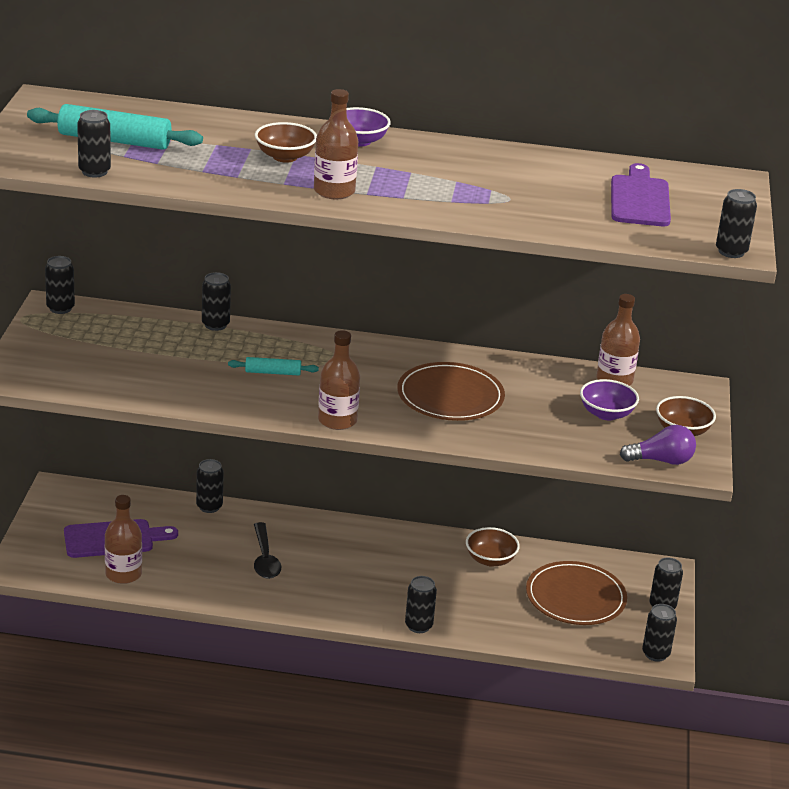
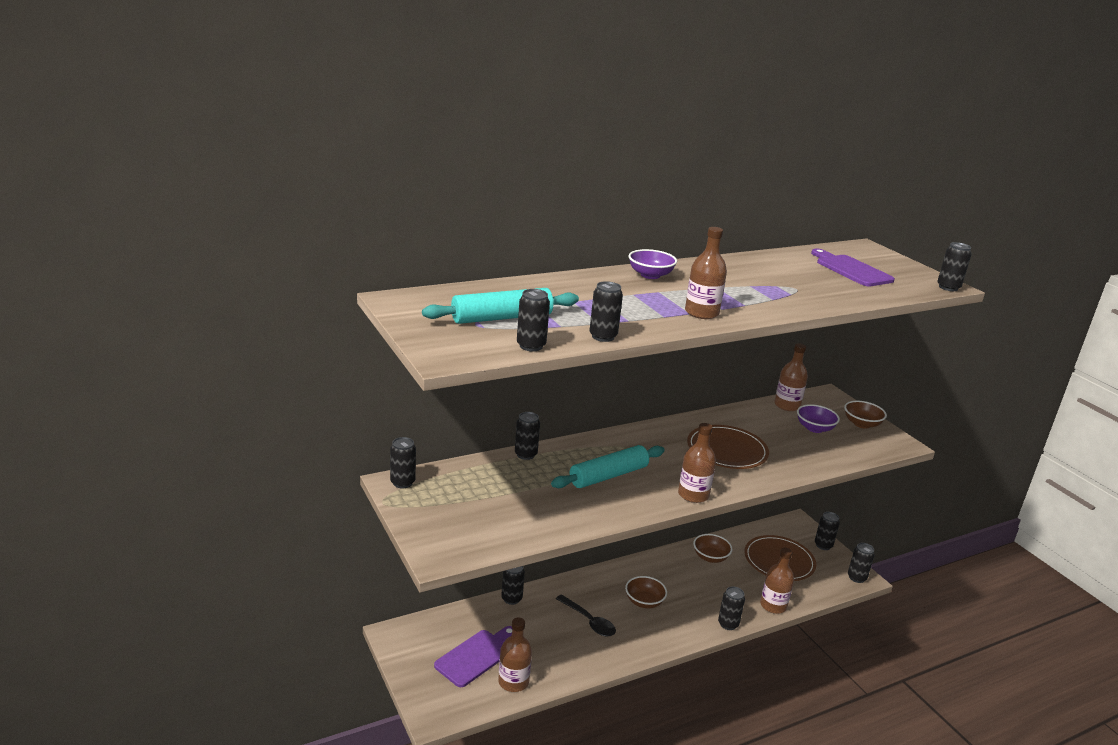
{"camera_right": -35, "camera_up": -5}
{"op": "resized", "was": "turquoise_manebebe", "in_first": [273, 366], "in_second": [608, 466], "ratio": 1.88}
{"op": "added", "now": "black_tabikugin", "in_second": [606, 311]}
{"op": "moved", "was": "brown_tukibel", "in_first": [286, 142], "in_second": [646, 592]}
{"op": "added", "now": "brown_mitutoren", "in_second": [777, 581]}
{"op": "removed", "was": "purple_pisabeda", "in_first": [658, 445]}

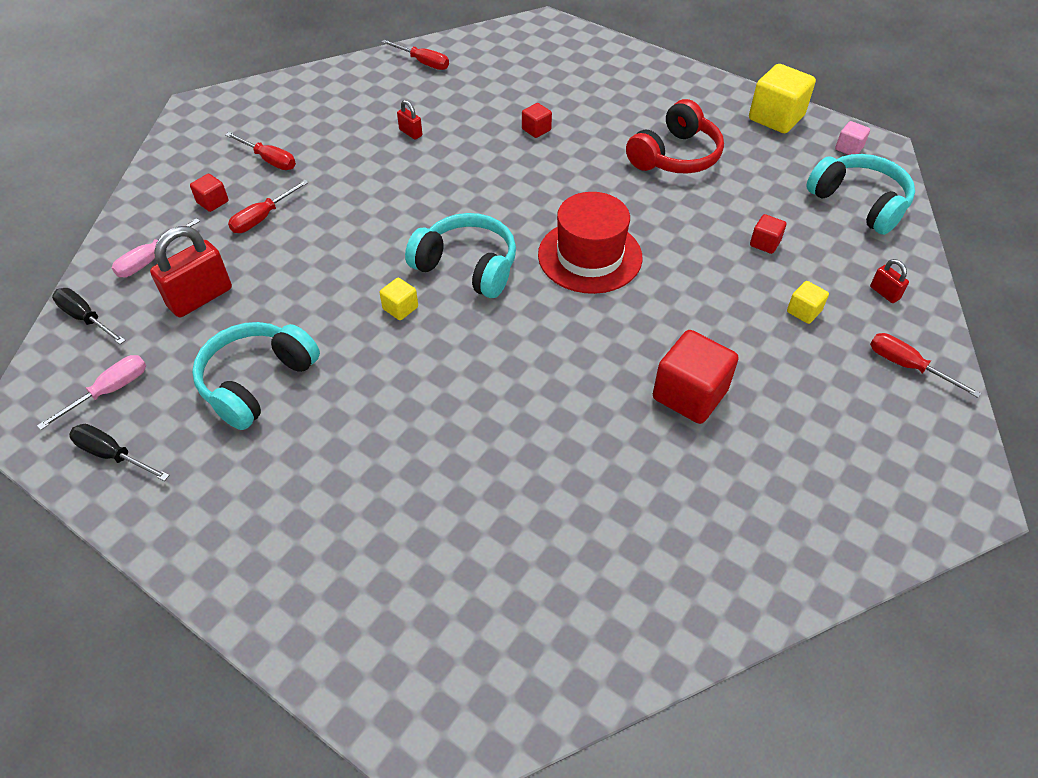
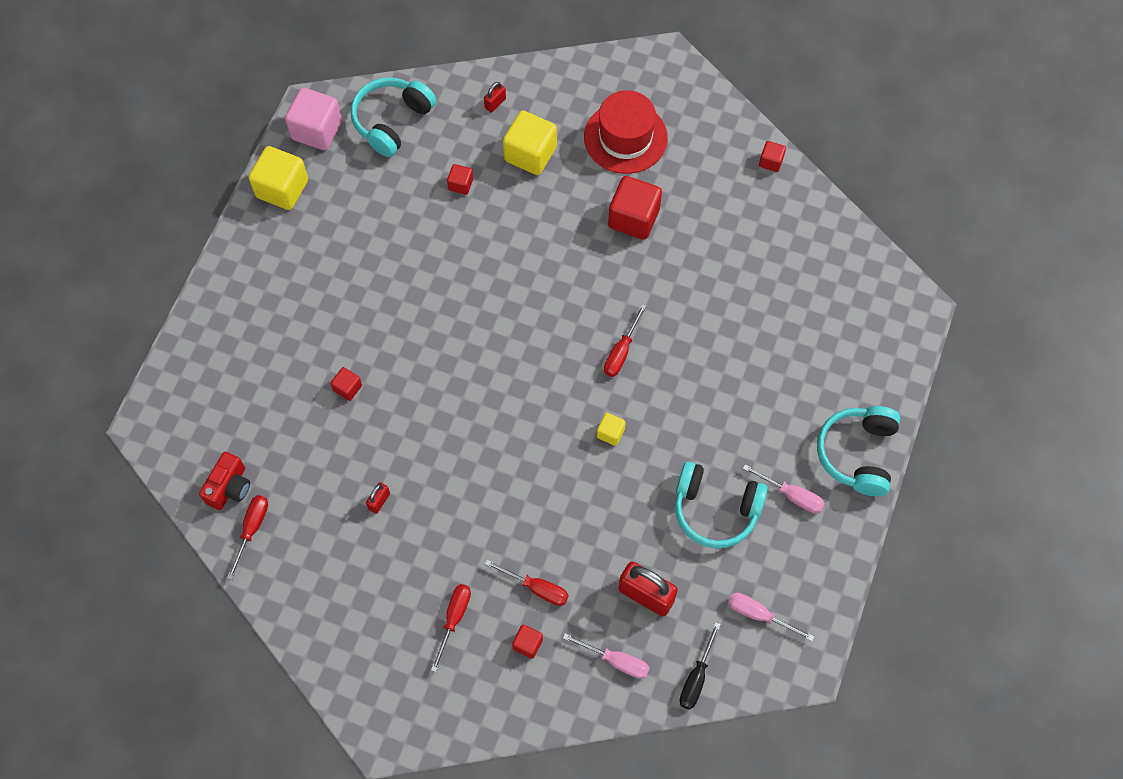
{"camera_right": -105, "camera_up": 15}
{"op": "added", "now": "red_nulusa", "in_second": [224, 481]}
{"op": "resized", "was": "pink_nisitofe", "in_first": [852, 138], "in_second": [313, 119], "ratio": 2.0}
{"op": "resized", "was": "yellow_nisitofe", "in_first": [808, 302], "in_second": [530, 143], "ratio": 2.0}
{"op": "moved", "was": "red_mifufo", "in_first": [590, 243], "in_second": [626, 132]}
{"op": "moved", "was": "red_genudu", "in_first": [925, 365], "in_second": [625, 340]}
{"op": "added", "now": "pink_genudu", "in_second": [784, 488]}
{"op": "added", "now": "red_nisitofe", "in_second": [772, 156]}
{"op": "moved", "was": "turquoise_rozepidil", "in_first": [460, 255], "in_second": [858, 451]}
{"op": "removed", "was": "black_genudu", "in_first": [119, 452]}
{"op": "removed", "was": "red_rozepidil", "in_first": [675, 136]}

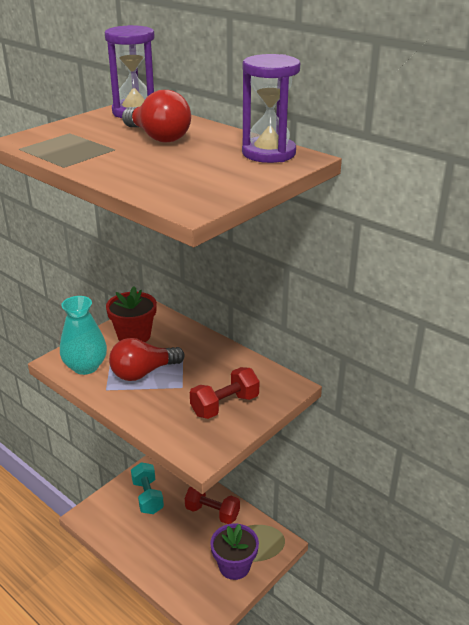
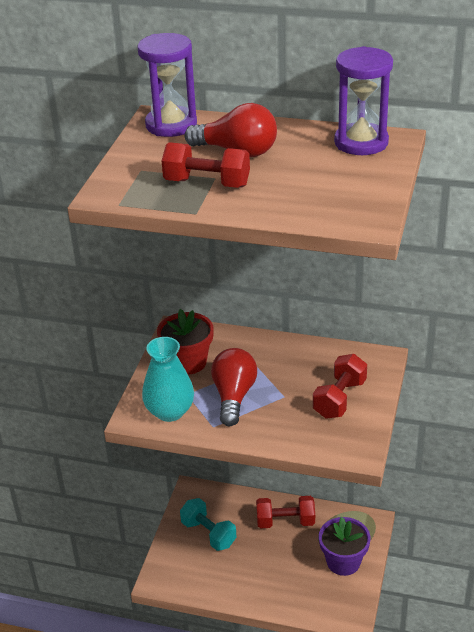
{"camera_right": -25, "camera_up": 5}
{"op": "added", "now": "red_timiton", "in_second": [206, 165]}
{"op": "turned", "was": "red_pisabeda", "in_first": [146, 359], "in_second": [234, 387], "clockwise": 150}

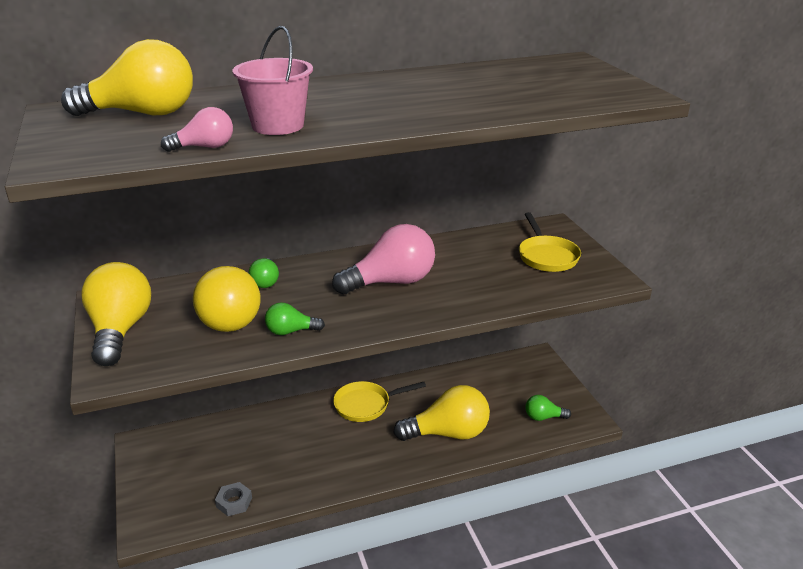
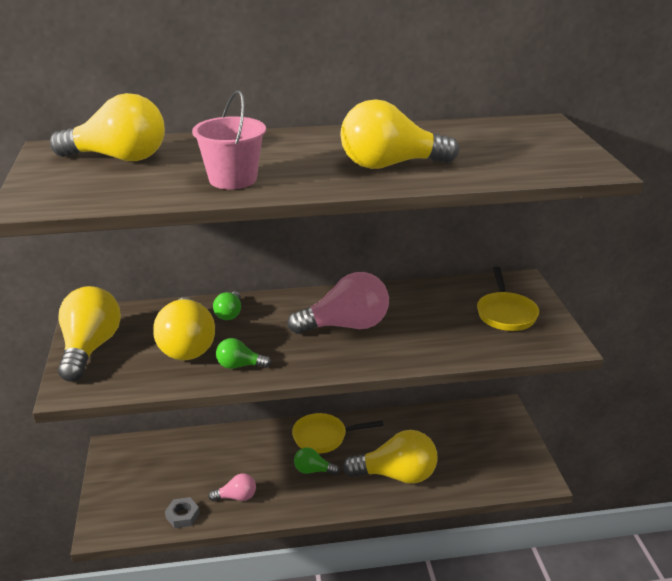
{"camera_right": 10, "camera_up": 0}
{"op": "moved", "was": "pink_pisabeda", "in_first": [197, 129], "in_second": [232, 487]}
{"op": "moved", "was": "green_pisabeda", "in_first": [548, 408], "in_second": [317, 461]}
{"op": "added", "now": "yellow_pisabeda", "in_second": [400, 134]}

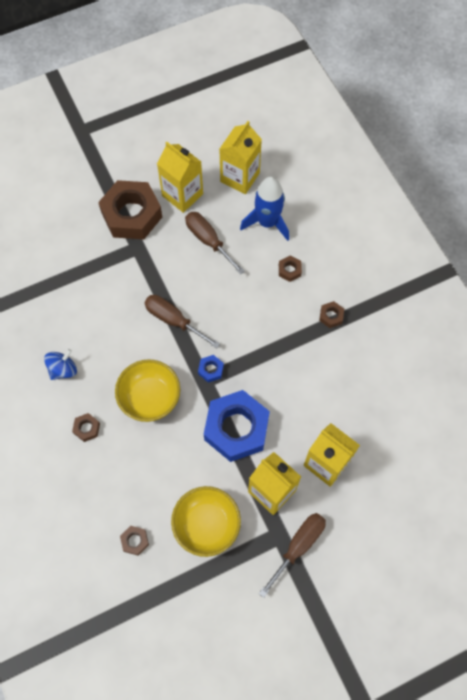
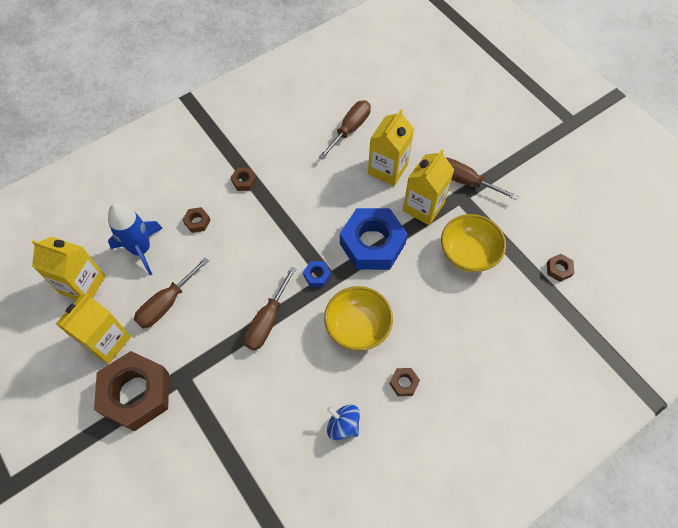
{"camera_right": -100, "camera_up": -5}
{"op": "added", "now": "brown_genudu", "in_second": [345, 129]}
{"op": "moved", "was": "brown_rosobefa", "in_first": [134, 541], "in_second": [560, 268]}

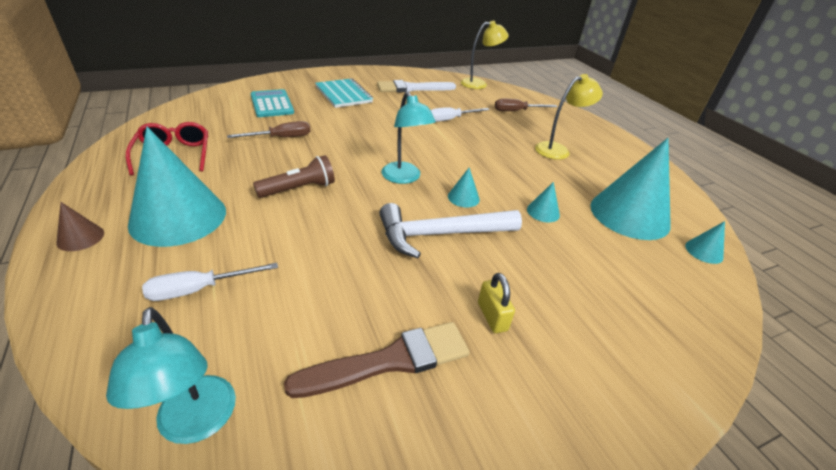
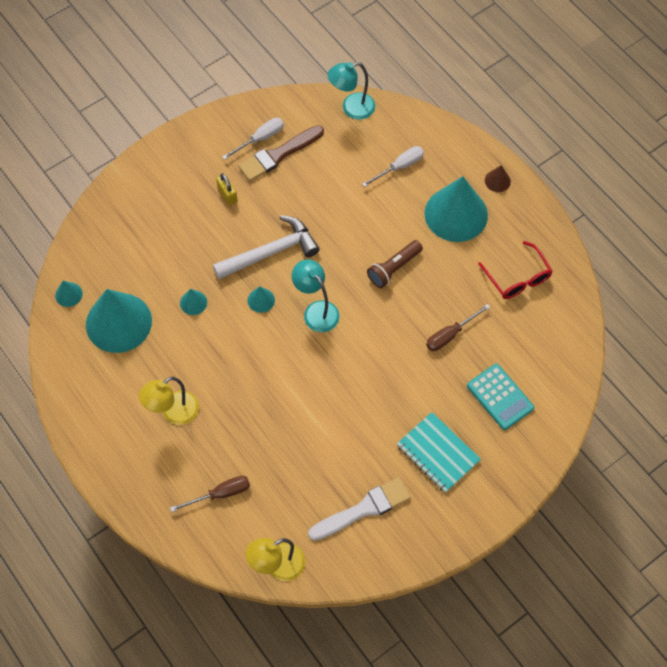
{"camera_right": 170, "camera_up": 25}
{"op": "moved", "was": "white_genudu", "in_first": [460, 114], "in_second": [253, 139]}
{"op": "turned", "was": "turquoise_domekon", "in_first": [171, 375], "in_second": [351, 91], "clockwise": -75}

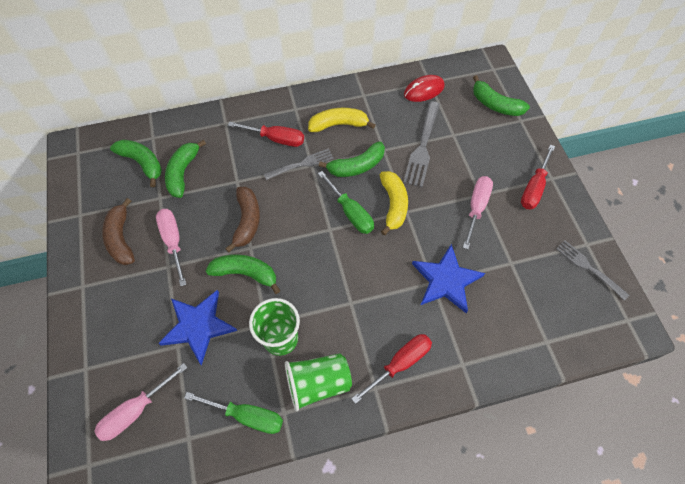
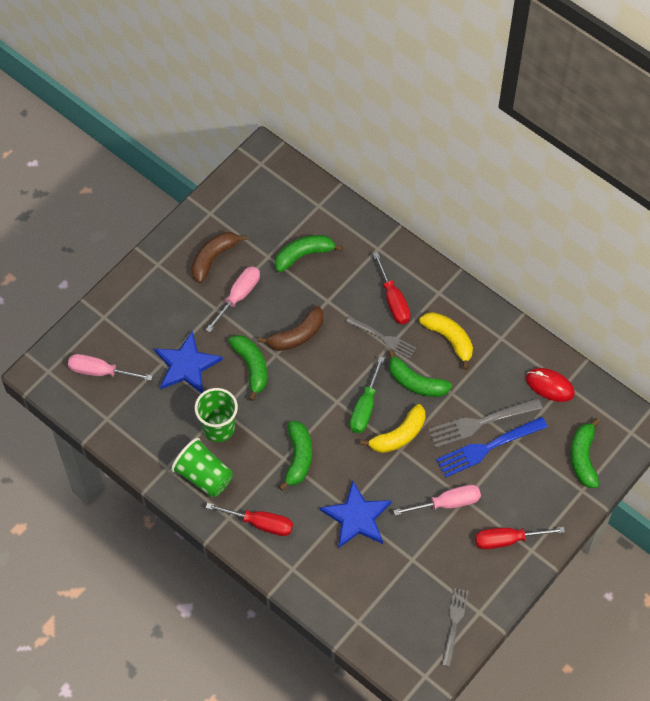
{"camera_right": 55, "camera_up": 0}
{"op": "moved", "was": "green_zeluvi", "in_first": [136, 163], "in_second": [295, 456]}
{"op": "added", "now": "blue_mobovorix", "in_second": [492, 447]}
{"op": "removed", "was": "green_genudu", "in_first": [233, 413]}

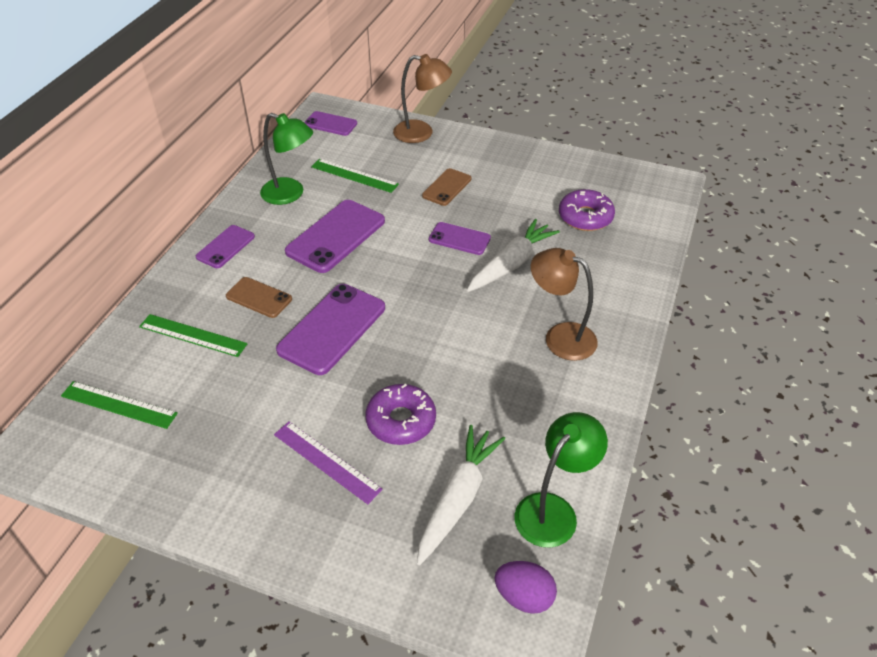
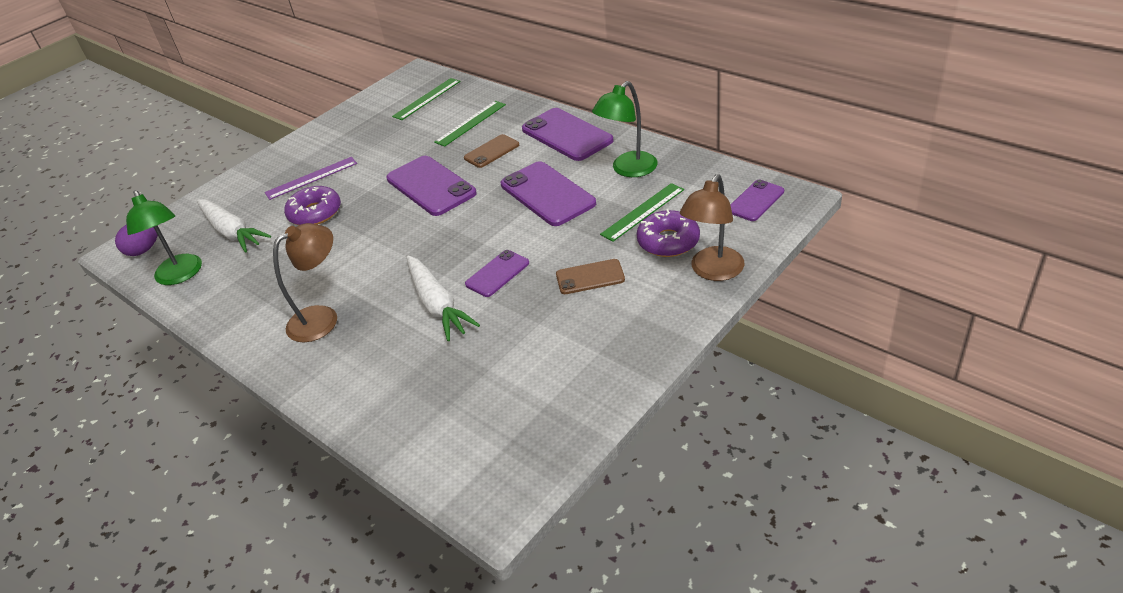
{"camera_right": 115, "camera_up": -5}
{"op": "resized", "was": "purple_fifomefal", "in_first": [225, 246], "in_second": [568, 134], "ratio": 1.75}
{"op": "turned", "was": "brown_fifomefal", "in_first": [446, 187], "in_second": [590, 276], "clockwise": -60}
{"op": "moved", "was": "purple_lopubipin", "in_first": [587, 210], "in_second": [668, 233]}

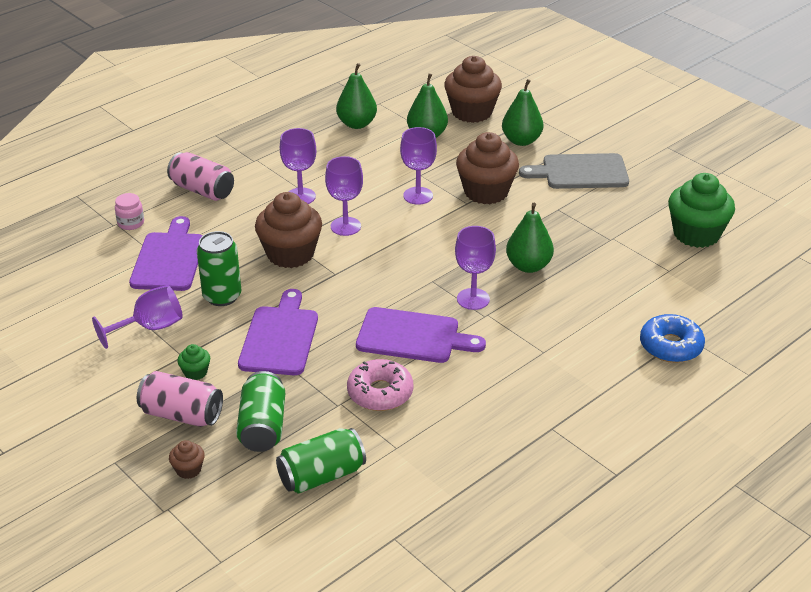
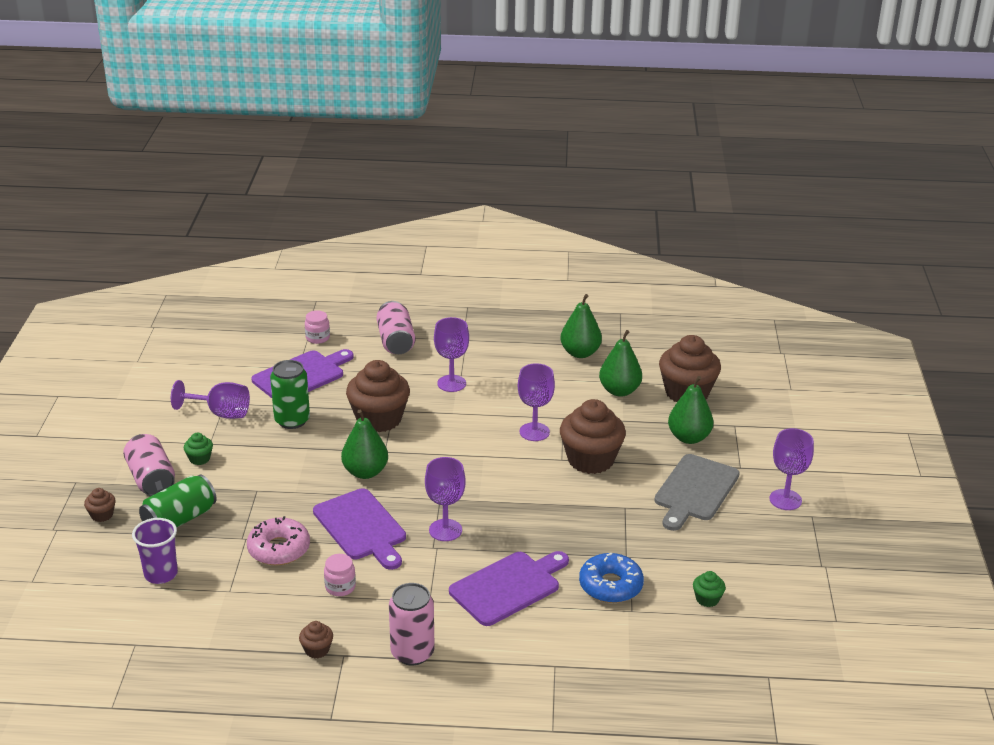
{"camera_right": 45, "camera_up": -5}
{"op": "replaced", "was": "green_tabikugin", "now": "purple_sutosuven", "in_first": [321, 461], "in_second": [155, 551]}
{"op": "added", "now": "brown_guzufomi", "in_second": [316, 639]}
{"op": "added", "now": "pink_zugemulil", "in_second": [340, 575]}
{"op": "moved", "was": "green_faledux", "in_first": [530, 238], "in_second": [364, 444]}
{"op": "added", "now": "pink_tabikugin", "in_second": [412, 624]}
{"op": "moved", "was": "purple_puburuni", "in_first": [278, 332], "in_second": [509, 588]}
{"op": "moved", "was": "blue_lopubipin", "in_first": [672, 338], "in_second": [611, 578]}
{"op": "turned", "was": "grey_puburuni", "in_first": [574, 171], "in_second": [697, 492], "clockwise": -105}
{"op": "resized", "was": "green_guzufomi", "in_first": [701, 210], "in_second": [709, 589], "ratio": 0.44}
{"op": "moved", "was": "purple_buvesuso", "in_first": [344, 196], "in_second": [791, 469]}

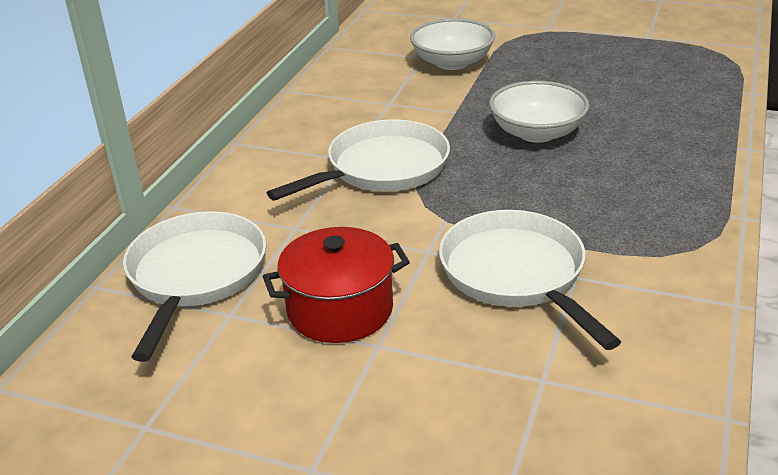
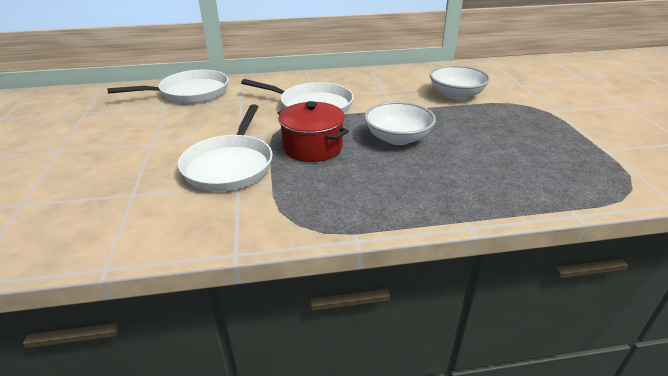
{"camera_right": 60, "camera_up": 0}
{"op": "turned", "was": "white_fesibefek", "in_first": [530, 280], "in_second": [225, 148], "clockwise": 150}
{"op": "moved", "was": "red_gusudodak", "in_first": [336, 285], "in_second": [313, 131]}

